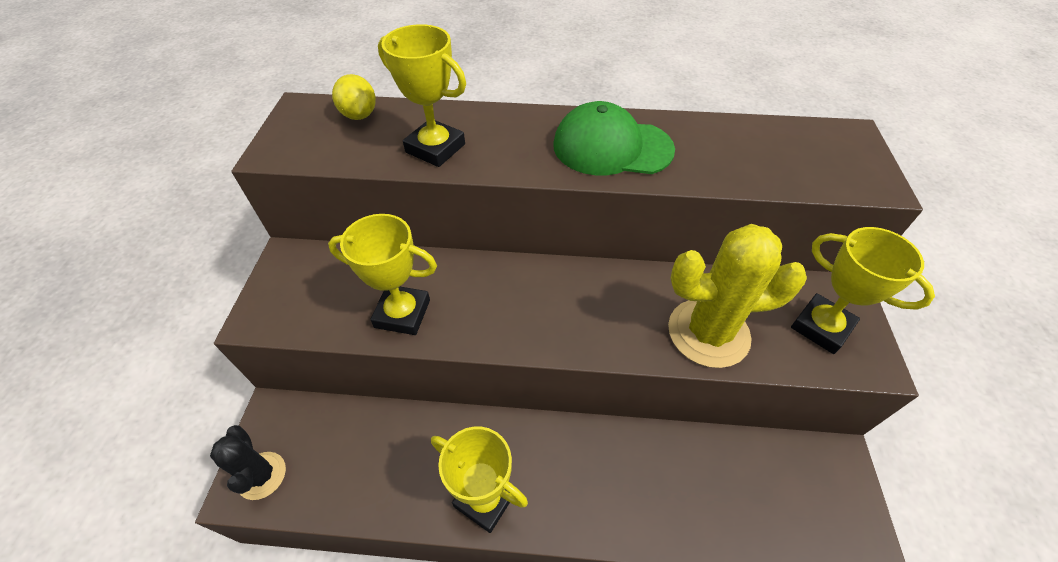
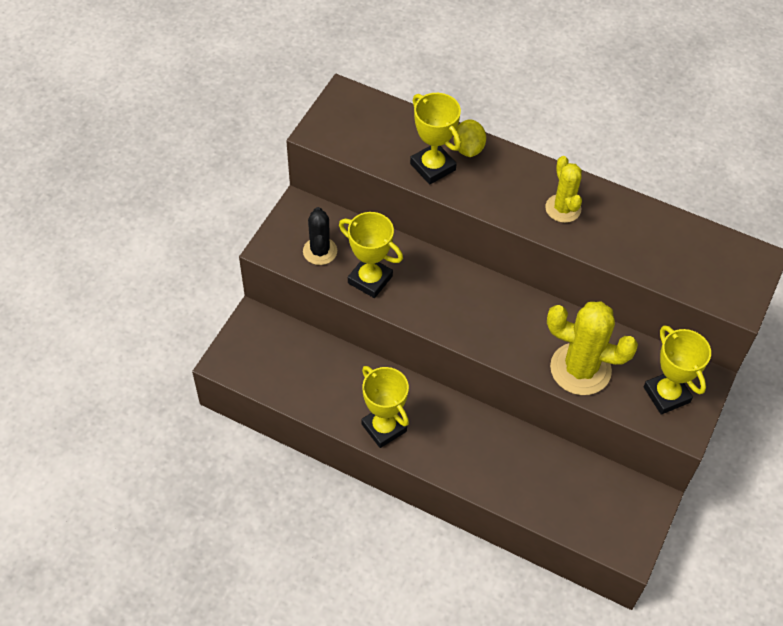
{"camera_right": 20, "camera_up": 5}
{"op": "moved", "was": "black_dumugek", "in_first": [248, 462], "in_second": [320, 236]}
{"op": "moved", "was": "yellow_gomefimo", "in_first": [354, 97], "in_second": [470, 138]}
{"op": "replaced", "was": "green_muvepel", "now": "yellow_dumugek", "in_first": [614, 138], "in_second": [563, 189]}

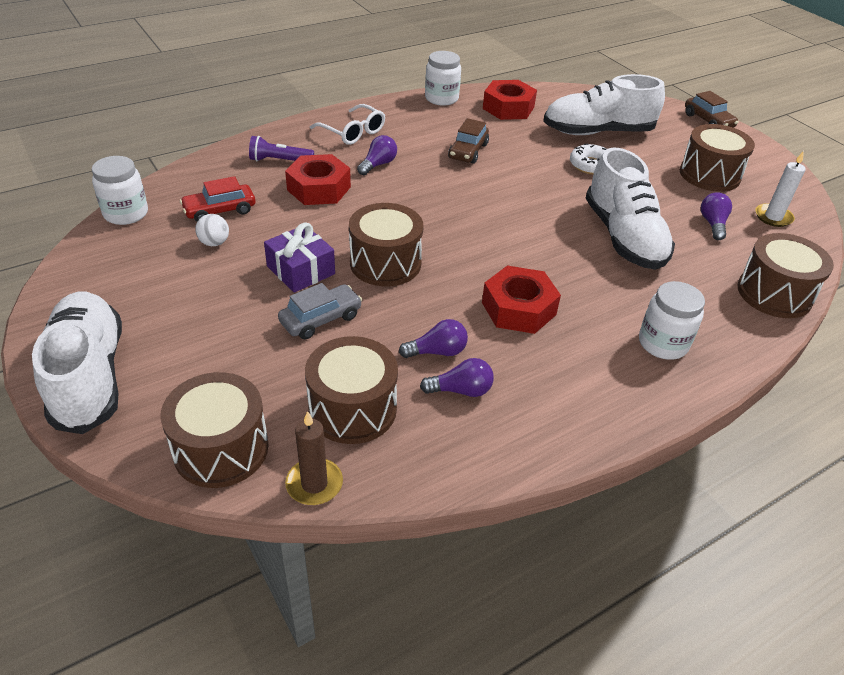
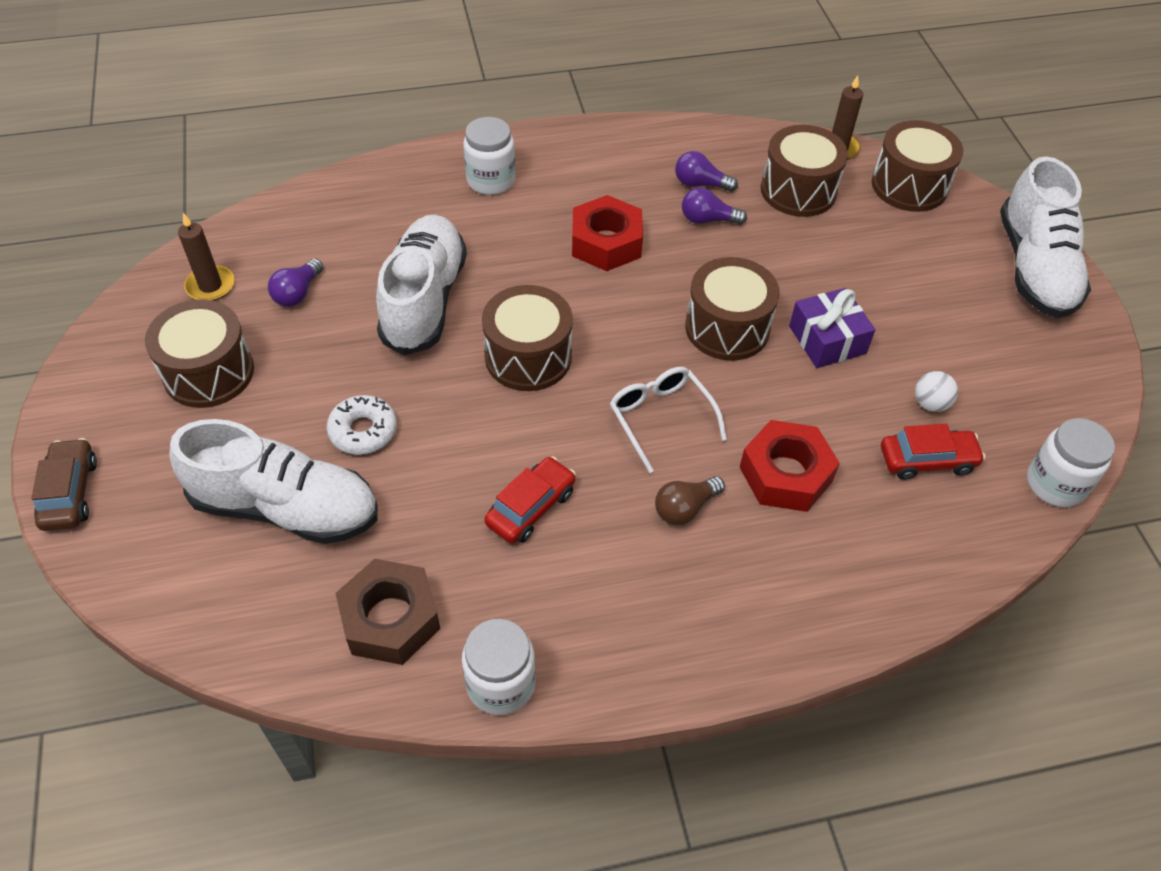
{"camera_right": -160, "camera_up": 10}
{"op": "recoloured", "was": "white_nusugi", "now": "brown_nusugi", "in_first": [780, 189], "in_second": [206, 257]}
{"op": "recoloured", "was": "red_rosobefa", "now": "brown_rosobefa", "in_first": [510, 100], "in_second": [388, 612]}
{"op": "moved", "was": "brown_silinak", "in_first": [786, 275], "in_second": [527, 338]}
{"op": "recoloured", "was": "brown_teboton", "now": "red_teboton", "in_first": [468, 141], "in_second": [530, 499]}
{"op": "moved", "was": "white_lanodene", "in_first": [347, 124], "in_second": [668, 420]}
{"op": "recoloured", "was": "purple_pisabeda", "now": "brown_pisabeda", "in_first": [377, 155], "in_second": [690, 500]}
{"op": "removed", "was": "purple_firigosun", "in_first": [281, 148]}
{"op": "removed", "was": "grey_teboton", "in_first": [320, 311]}

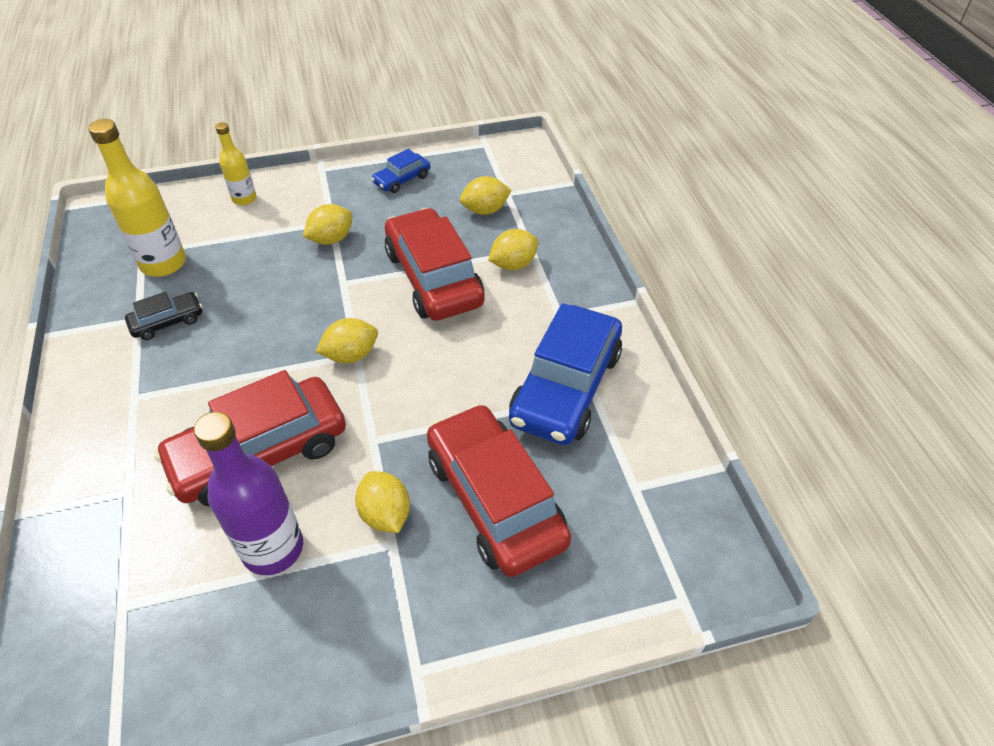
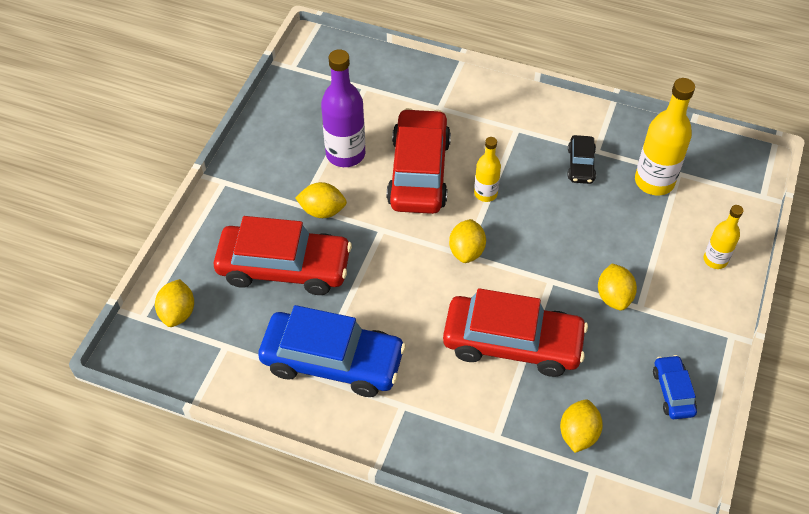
{"camera_right": 125, "camera_up": 5}
{"op": "moved", "was": "yellow_gomefimo", "in_first": [513, 249], "in_second": [174, 303]}
{"op": "turned", "was": "blue_teboton", "in_first": [565, 374], "in_second": [332, 351], "clockwise": 135}
{"op": "added", "now": "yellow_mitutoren", "in_second": [487, 169]}

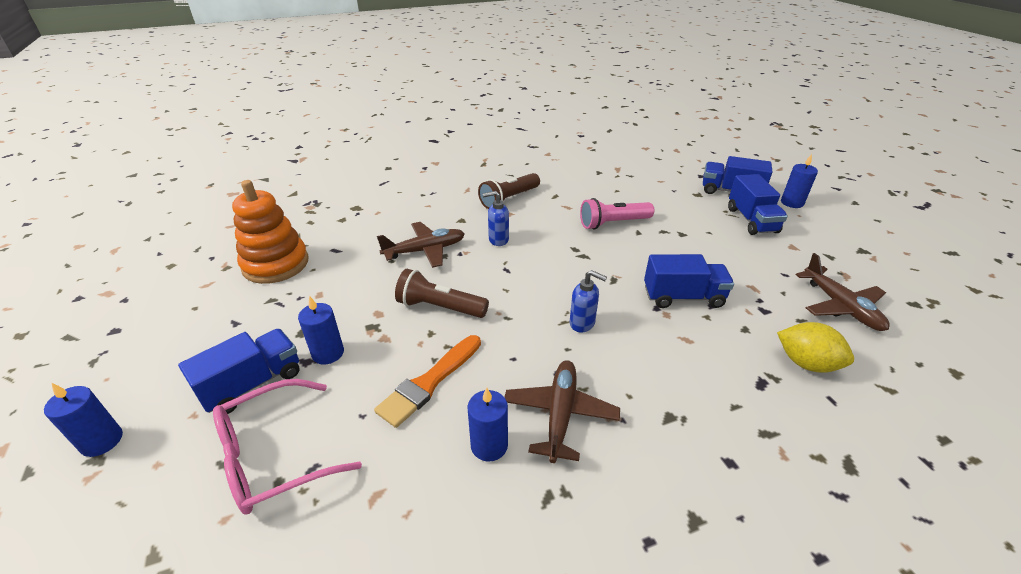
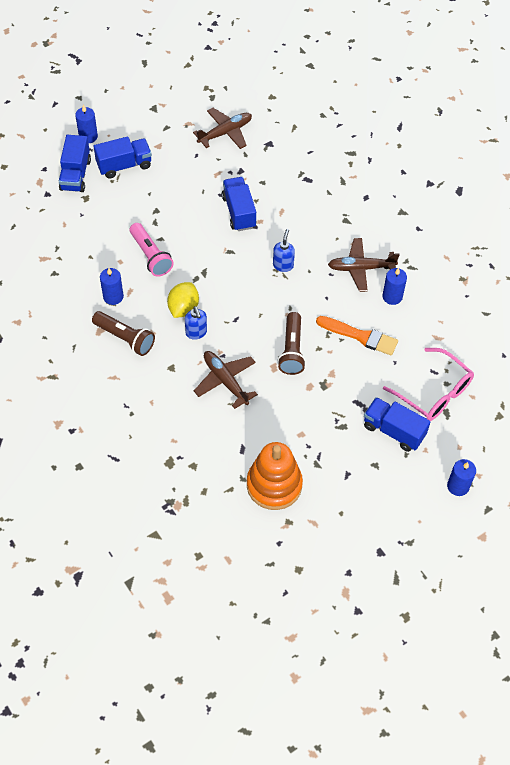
{"camera_right": -105, "camera_up": 20}
{"op": "moved", "was": "blue_nusugi", "in_first": [321, 330], "in_second": [112, 286]}
{"op": "moved", "was": "yellow_gomefimo", "in_first": [815, 347], "in_second": [183, 300]}

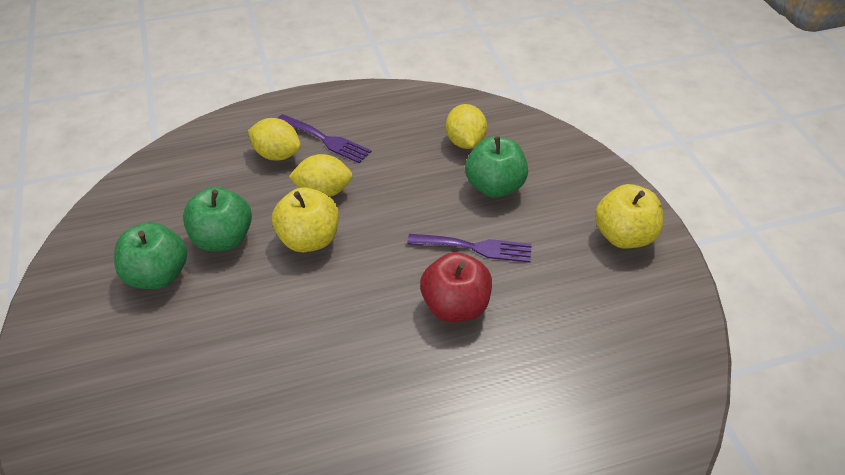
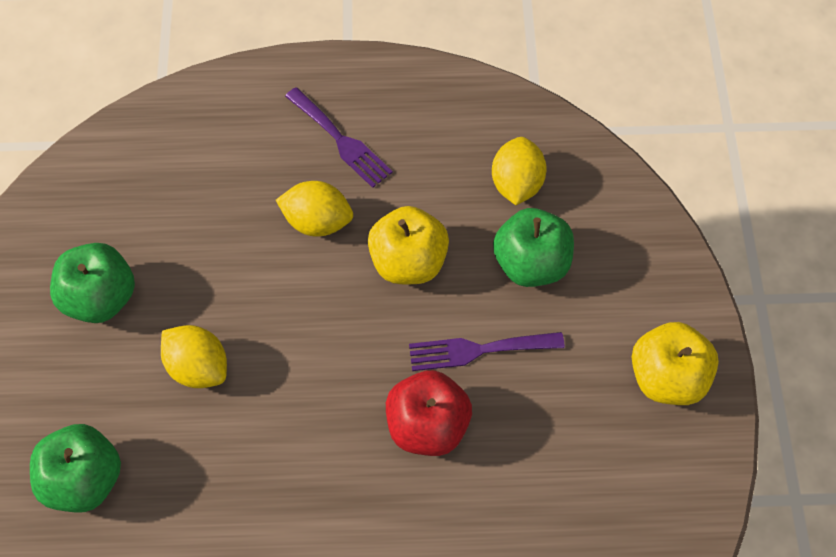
{"camera_right": 15, "camera_up": 15}
{"op": "moved", "was": "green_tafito", "in_first": [217, 219], "in_second": [75, 468]}
{"op": "moved", "was": "yellow_gomefimo", "in_first": [274, 139], "in_second": [194, 356]}
{"op": "moved", "was": "yellow_tafito", "in_first": [305, 219], "in_second": [408, 245]}
{"op": "turned", "was": "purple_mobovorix", "in_first": [469, 248], "in_second": [487, 351], "clockwise": 150}

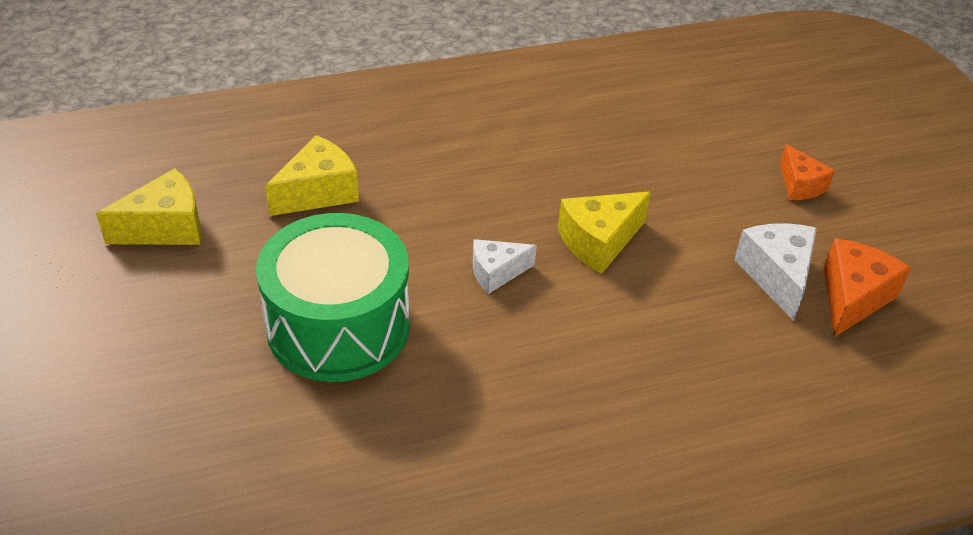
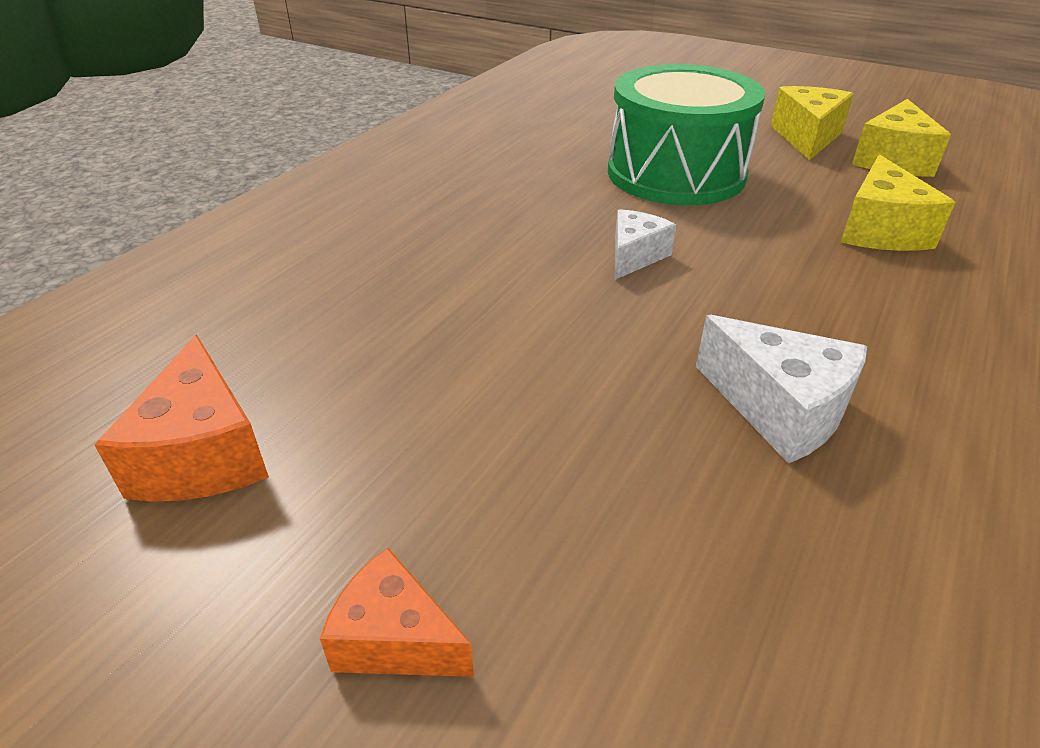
{"camera_right": 140, "camera_up": -5}
{"op": "moved", "was": "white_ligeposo", "in_first": [775, 272], "in_second": [781, 389]}
{"op": "moved", "was": "yellow_ligeposo", "in_first": [604, 232], "in_second": [812, 123]}

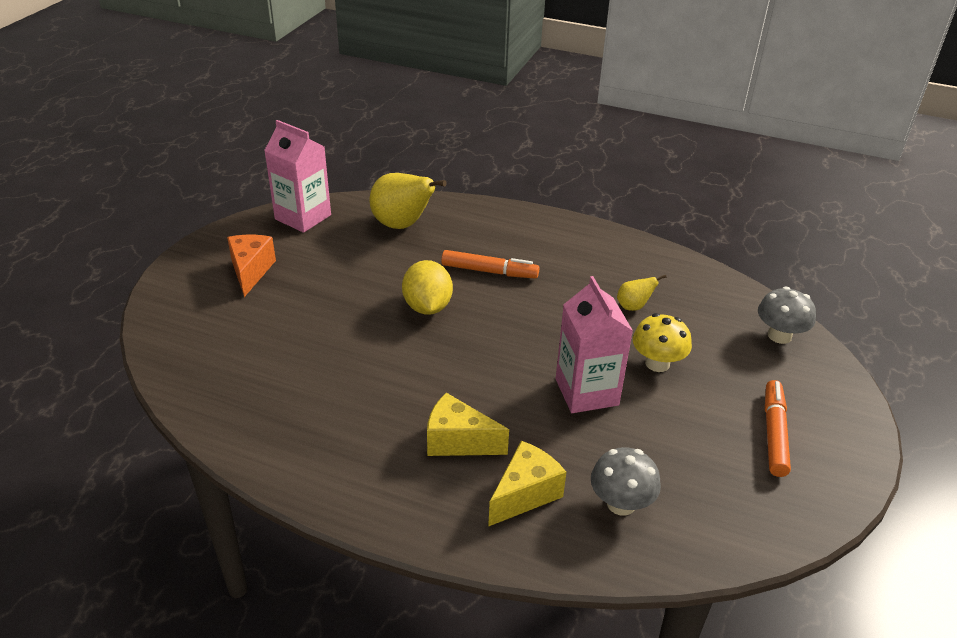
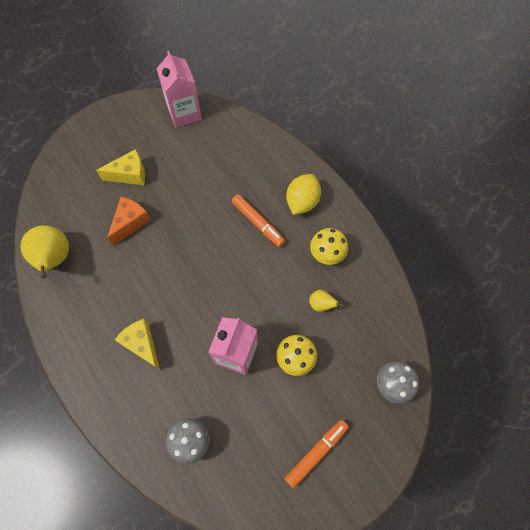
{"camera_right": 35, "camera_up": 30}
{"op": "moved", "was": "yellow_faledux", "in_first": [408, 201], "in_second": [45, 251]}
{"op": "moved", "was": "yellow_ligeposo", "in_first": [527, 484], "in_second": [120, 167]}
{"op": "moved", "was": "orange_ligeposo", "in_first": [251, 266], "in_second": [129, 221]}
{"op": "moved", "was": "yellow_gomefimo", "in_first": [427, 287], "in_second": [303, 194]}
{"op": "added", "now": "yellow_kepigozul", "in_second": [329, 246]}

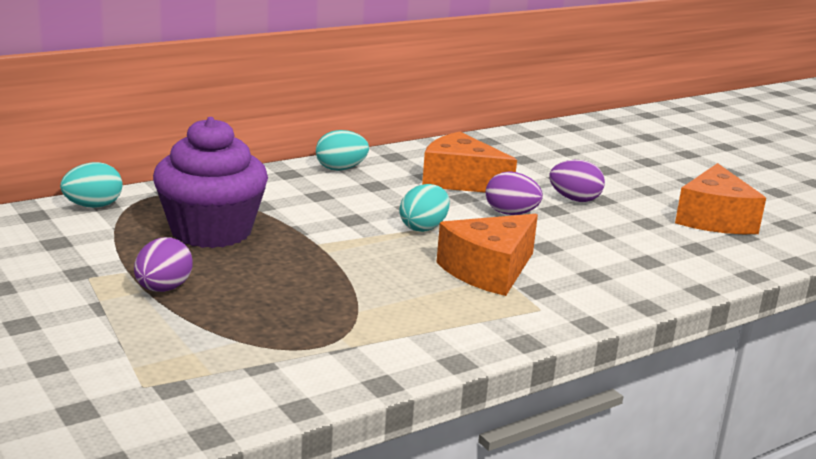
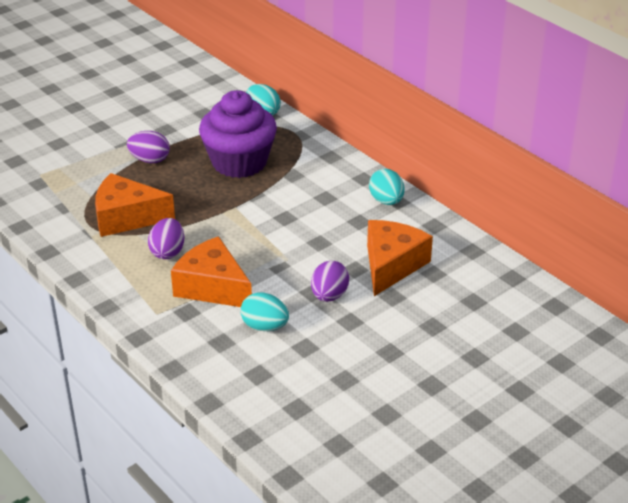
{"camera_right": 85, "camera_up": 15}
{"op": "moved", "was": "orange_ligeposo", "in_first": [720, 198], "in_second": [135, 205]}
{"op": "moved", "was": "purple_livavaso", "in_first": [577, 181], "in_second": [166, 238]}
{"op": "moved", "was": "turquoise_livavaso", "in_first": [425, 208], "in_second": [264, 311]}

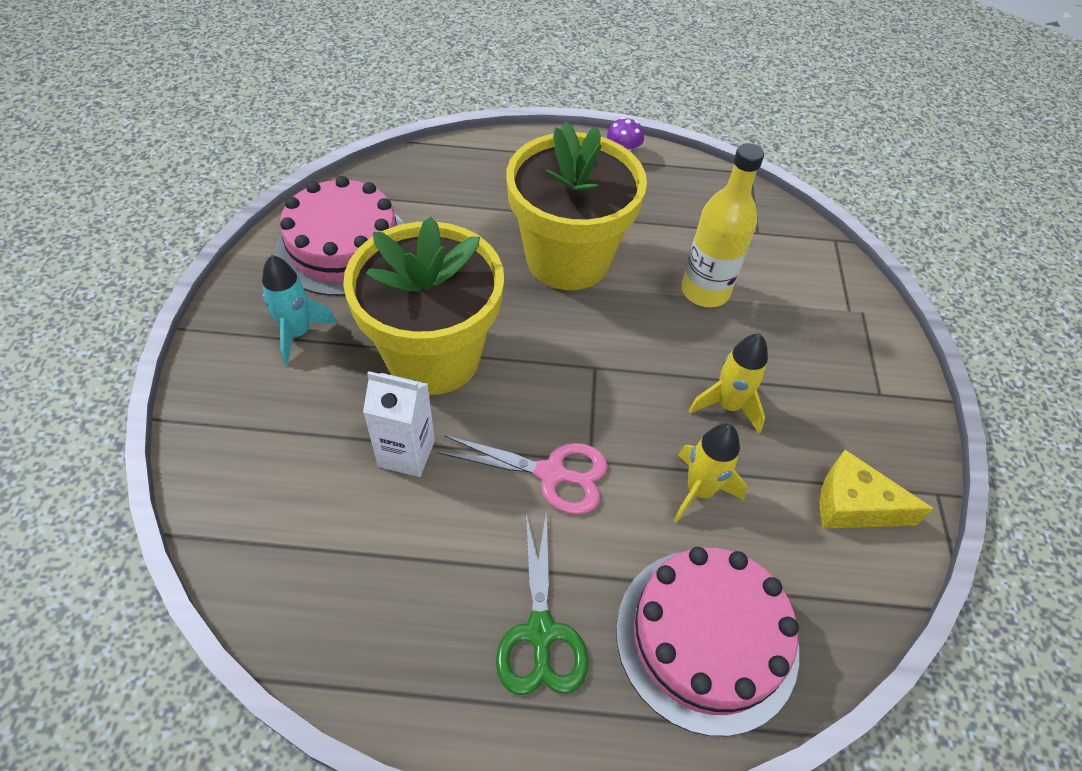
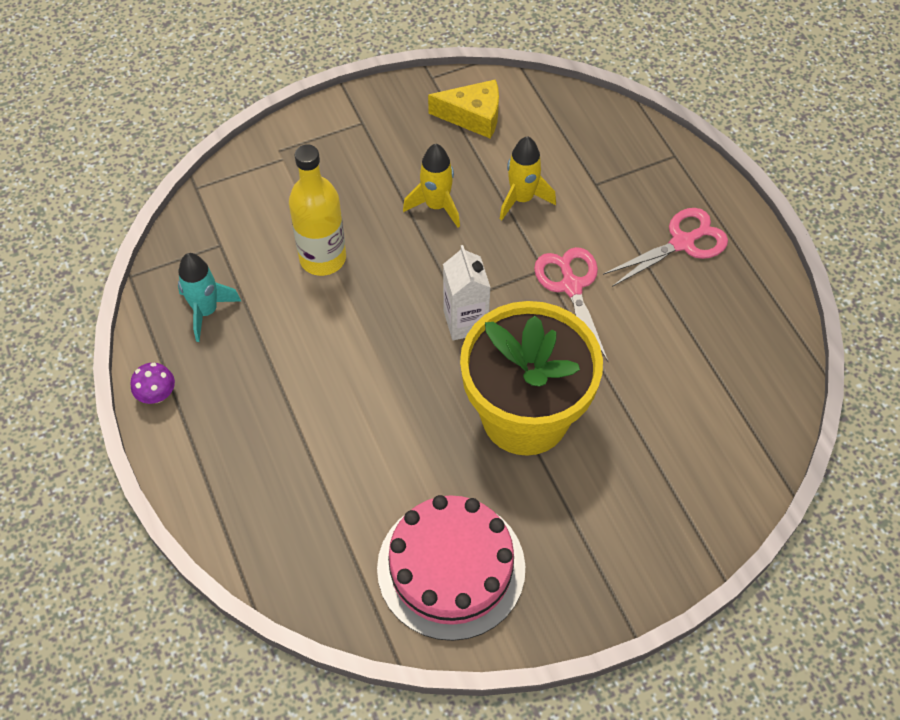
{"camera_right": -115, "camera_up": 5}
{"op": "moved", "was": "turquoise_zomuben", "in_first": [300, 310], "in_second": [209, 297]}
{"op": "turned", "was": "yellow_ligeposo", "in_first": [877, 489], "in_second": [463, 109], "clockwise": -75}
{"op": "moved", "was": "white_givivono", "in_first": [399, 424], "in_second": [467, 293]}
{"op": "recoloured", "was": "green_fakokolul", "now": "pink_fakokolul", "in_first": [542, 602], "in_second": [665, 247]}
{"op": "removed", "was": "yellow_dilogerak", "in_first": [576, 206]}
{"op": "removed", "was": "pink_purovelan", "in_first": [707, 641]}

